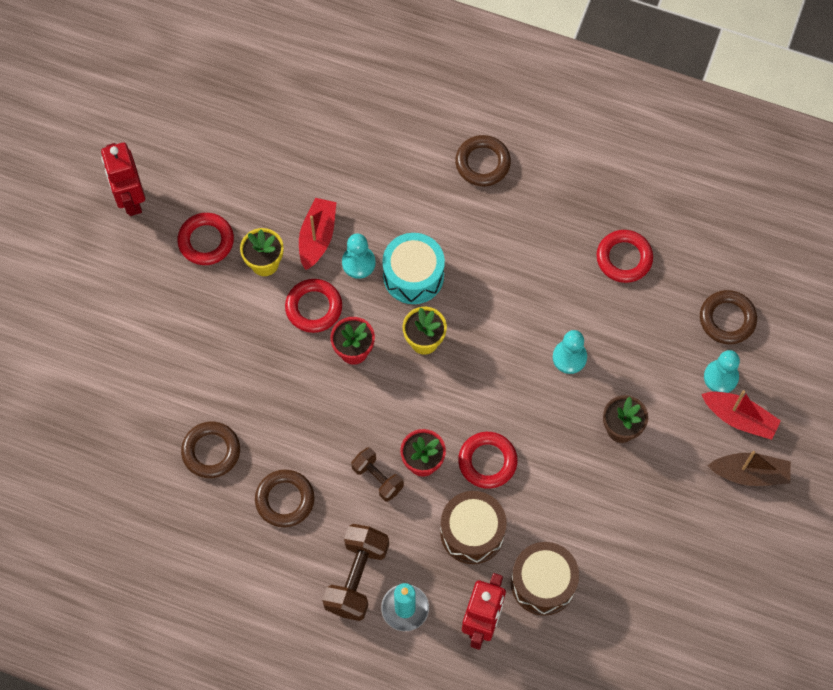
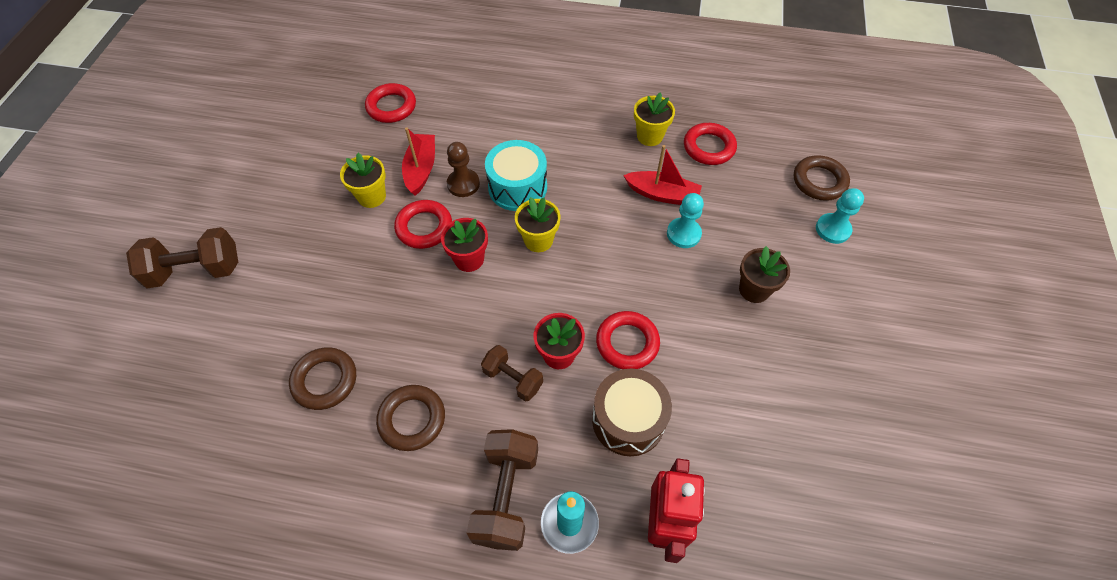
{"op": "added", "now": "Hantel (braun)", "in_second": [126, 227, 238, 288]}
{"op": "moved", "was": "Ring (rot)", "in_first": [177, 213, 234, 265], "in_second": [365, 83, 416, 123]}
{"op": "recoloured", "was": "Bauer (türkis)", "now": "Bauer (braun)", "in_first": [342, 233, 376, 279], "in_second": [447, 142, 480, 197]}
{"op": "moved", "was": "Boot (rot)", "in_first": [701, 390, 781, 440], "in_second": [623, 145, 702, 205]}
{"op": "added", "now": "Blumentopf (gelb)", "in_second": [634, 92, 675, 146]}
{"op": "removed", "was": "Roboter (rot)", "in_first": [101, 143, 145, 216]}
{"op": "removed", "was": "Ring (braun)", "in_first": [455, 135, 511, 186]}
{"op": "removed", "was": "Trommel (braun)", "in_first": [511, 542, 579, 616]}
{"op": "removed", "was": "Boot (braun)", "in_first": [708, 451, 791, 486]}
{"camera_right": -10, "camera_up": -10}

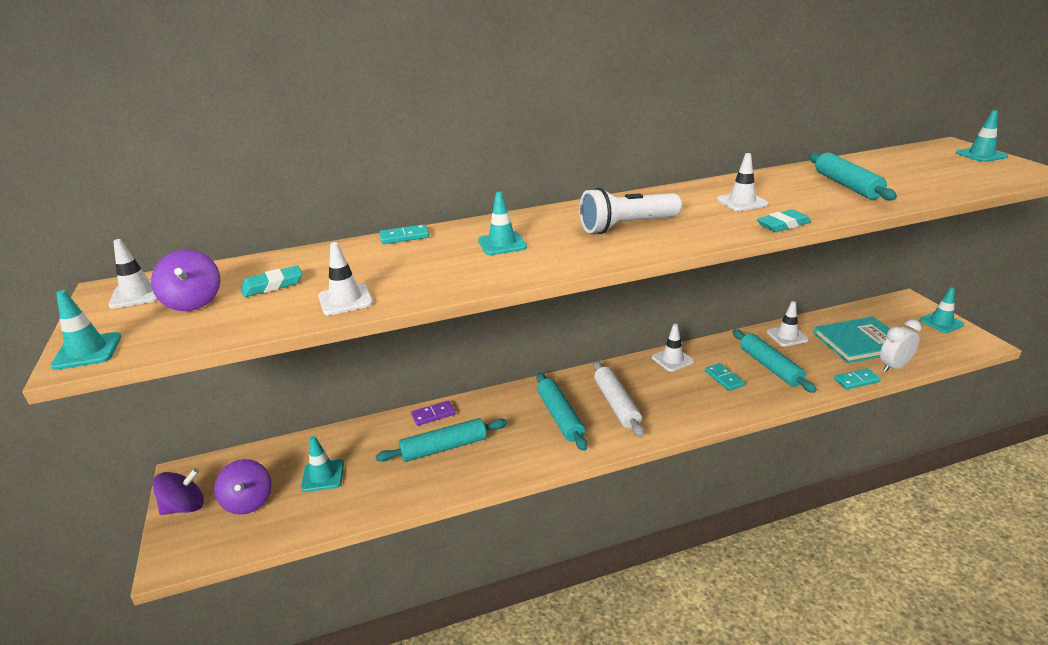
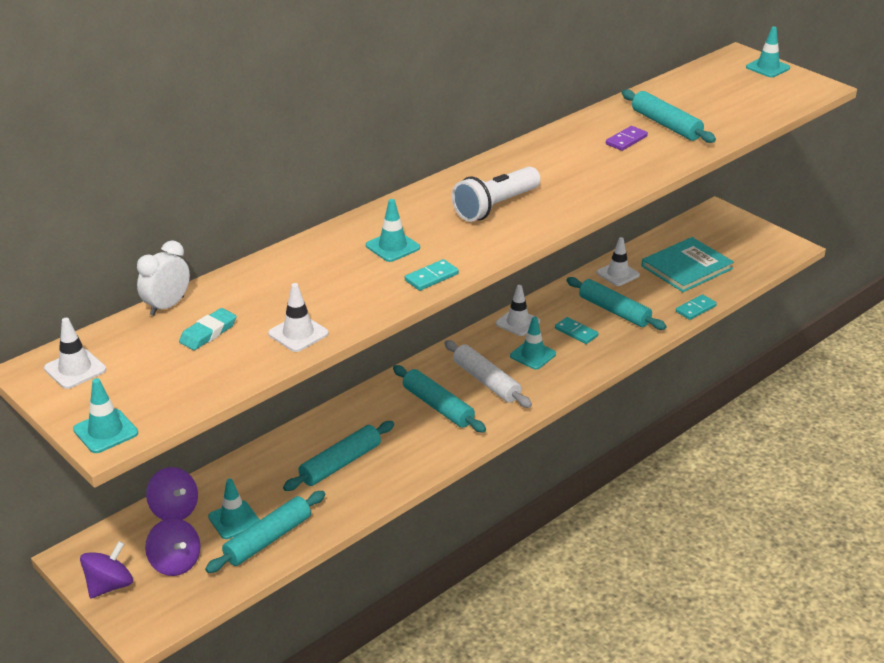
{"op": "moved", "was": "Wecker (weiß)", "in_first": [880, 319, 922, 372], "in_second": [137, 240, 190, 316]}
{"op": "moved", "was": "Kreisel (lila)", "in_first": [151, 250, 220, 311], "in_second": [146, 467, 198, 520]}
{"op": "added", "now": "Nudelholz (türkis)", "in_second": [205, 491, 325, 573]}
{"op": "moved", "was": "Dominostein (türkis)", "in_first": [379, 224, 429, 244], "in_second": [405, 259, 459, 291]}
{"op": "moved", "was": "Leitkegel (türkis)", "in_first": [919, 287, 964, 333], "in_second": [510, 317, 556, 370]}
{"op": "moved", "was": "Dominostein (lila)", "in_first": [411, 401, 456, 426], "in_second": [606, 126, 648, 151]}
{"op": "removed", "was": "Leitkegel (weiß)", "in_first": [717, 153, 769, 211]}
{"op": "removed", "was": "Radiergummi (türkis)", "in_first": [757, 209, 811, 232]}
{"camera_right": -25, "camera_up": 5}

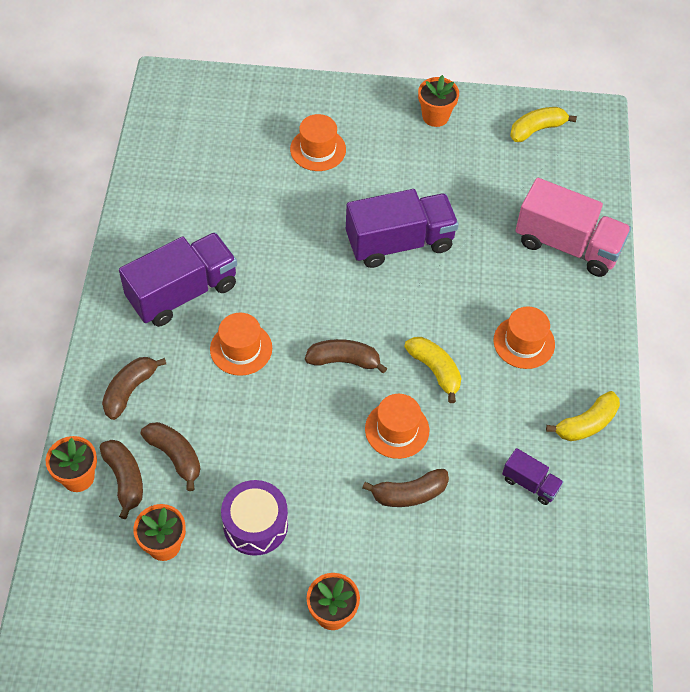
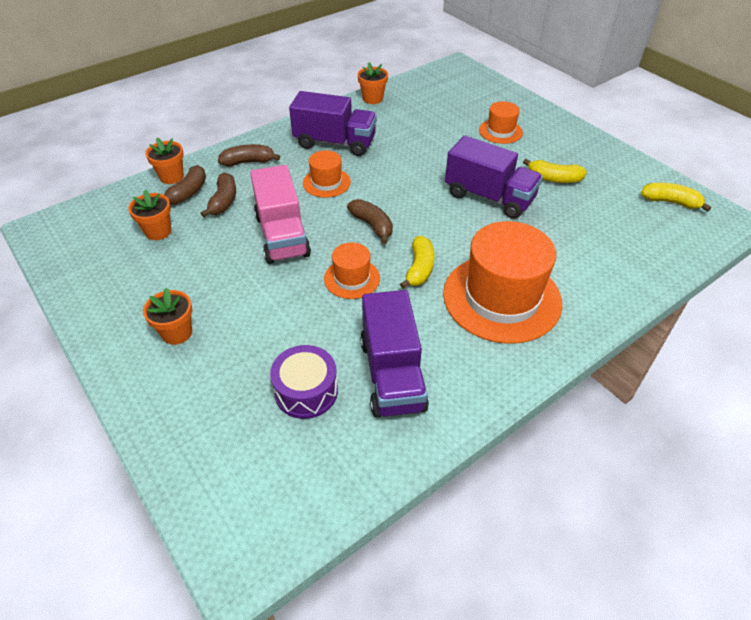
{"op": "moved", "was": "Lastwagen (rosa)", "in_first": [516, 178, 631, 277], "in_second": [250, 165, 311, 264]}
{"op": "moved", "was": "Trommel (lila)", "in_first": [221, 480, 288, 556], "in_second": [270, 345, 338, 419]}
{"op": "moved", "was": "Blumentopf (orange)", "in_first": [418, 75, 459, 127], "in_second": [357, 62, 388, 104]}
{"op": "resized", "was": "Lastwagen (lila)", "in_first": [502, 448, 564, 505], "in_second": [360, 290, 429, 417], "ratio": 2.07}
{"op": "resized", "was": "Hut (orange)", "in_first": [493, 307, 555, 369], "in_second": [443, 221, 562, 344], "ratio": 2.03}
{"op": "moved", "was": "Banane (gelb)", "in_first": [546, 391, 620, 441], "in_second": [523, 159, 587, 183]}
{"op": "removed", "was": "Banane (braun)", "in_first": [362, 469, 449, 507]}
{"camera_right": 50, "camera_up": -10}

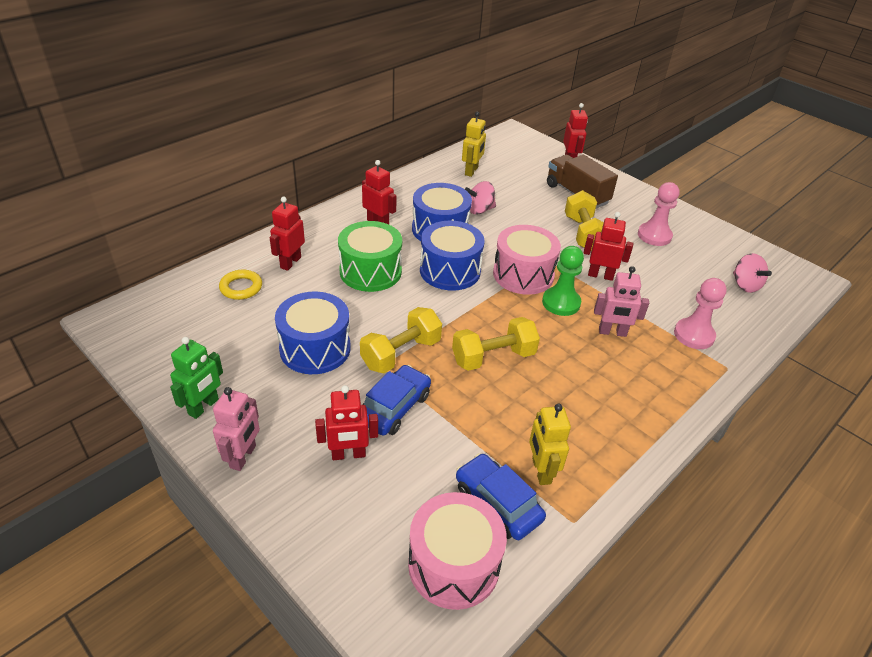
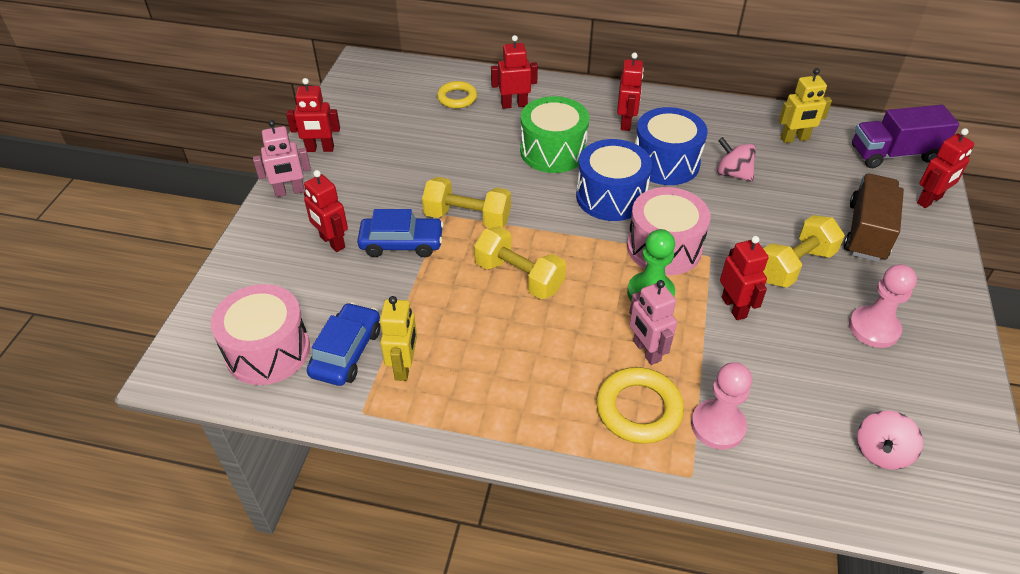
{"op": "recoloured", "was": "Roboter (grün)", "now": "Roboter (rot)", "in_first": [170, 337, 223, 419], "in_second": [286, 78, 340, 152]}
{"op": "turned", "was": "Roboter (gelb)", "in_first": [529, 404, 571, 485], "in_second": [380, 296, 417, 381], "clockwise": 135}
{"op": "added", "now": "Ring (gelb)", "in_second": [596, 367, 684, 444]}
{"op": "added", "now": "Lastwagen (lila)", "in_second": [852, 105, 959, 168]}
{"op": "removed", "was": "Trommel (blau)", "in_first": [275, 292, 351, 374]}
{"camera_right": 60, "camera_up": 5}

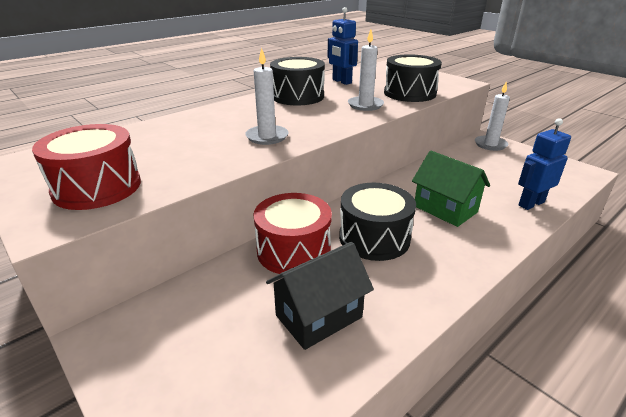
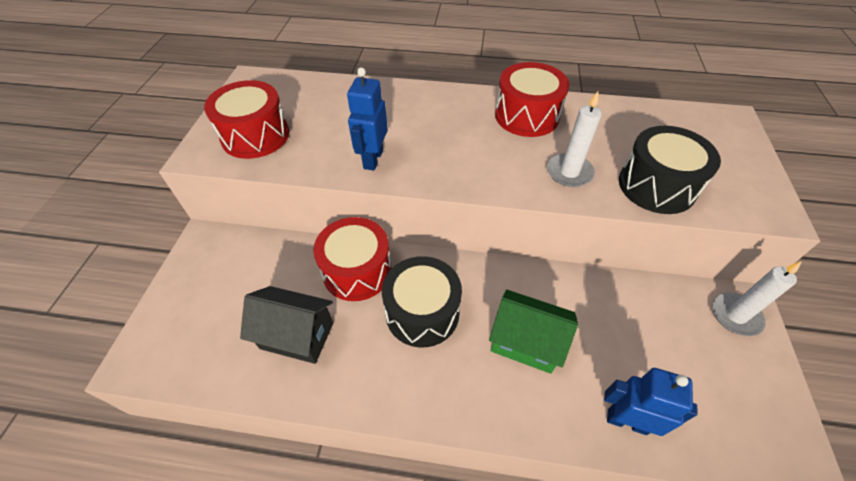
{"op": "moved", "was": "Roboter (blau)", "in_first": [328, 7, 358, 85], "in_second": [347, 67, 388, 171]}
{"op": "turned", "was": "Haus (grün)", "in_first": [412, 151, 490, 227], "in_second": [489, 290, 578, 374], "clockwise": -75}
{"op": "recoloured", "was": "Trommel (schwarz)", "now": "Trommel (rot)", "in_first": [270, 57, 325, 105], "in_second": [495, 62, 569, 137]}
{"op": "removed", "was": "Kerze (weiß)", "in_first": [245, 48, 289, 145]}
{"camera_right": 50, "camera_up": 20}

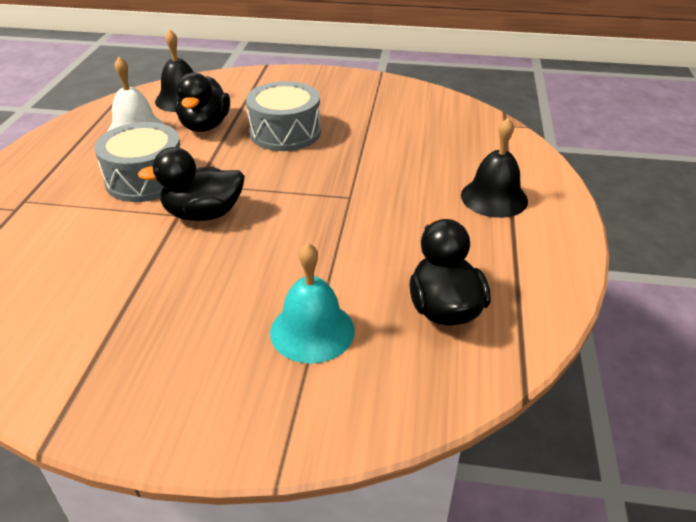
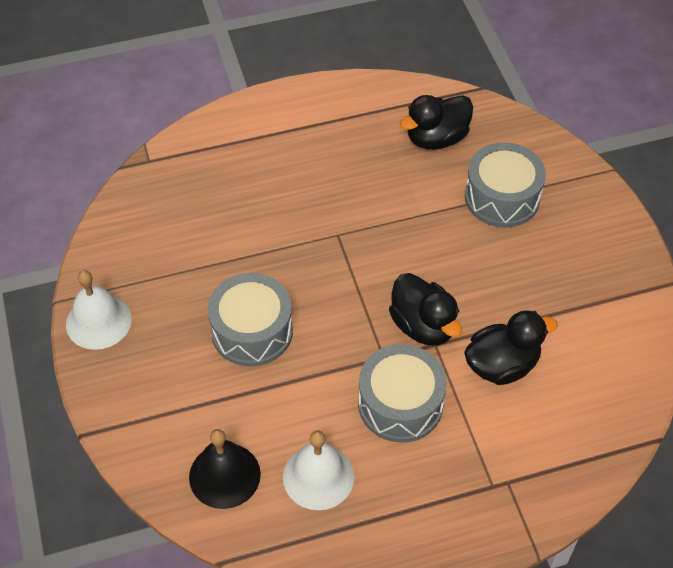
{"op": "added", "now": "Glocke (weiß)", "in_second": [66, 270, 132, 350]}
{"op": "moved", "was": "Ente (schwarz)", "in_first": [175, 72, 230, 132], "in_second": [464, 310, 558, 385]}
{"op": "replaced", "was": "Glocke (türkis)", "now": "Trommel (grau)", "in_first": [270, 243, 355, 364], "in_second": [465, 142, 546, 228]}
{"op": "removed", "was": "Glocke (schwarz)", "in_first": [461, 117, 528, 218]}
{"camera_right": -115, "camera_up": 15}

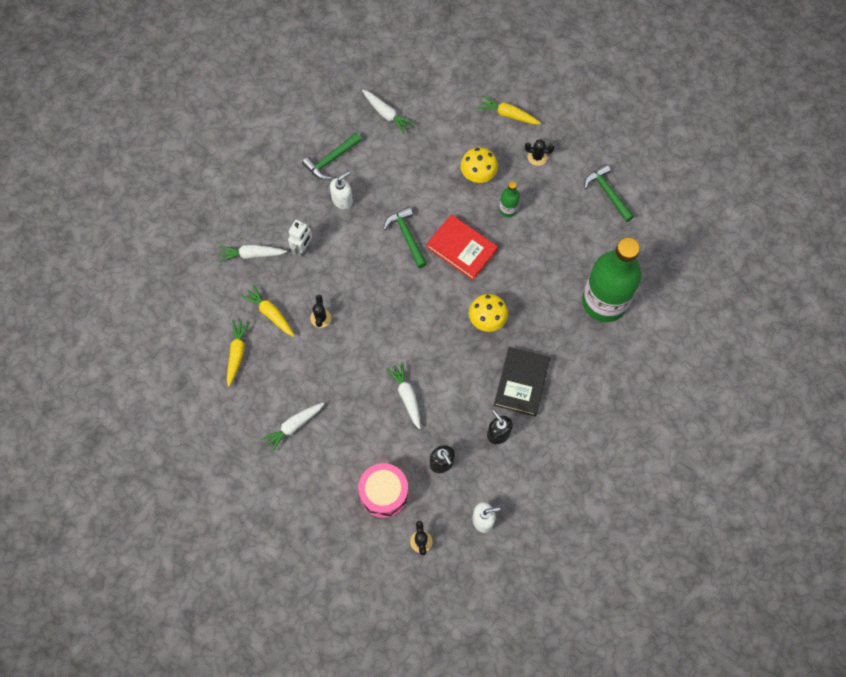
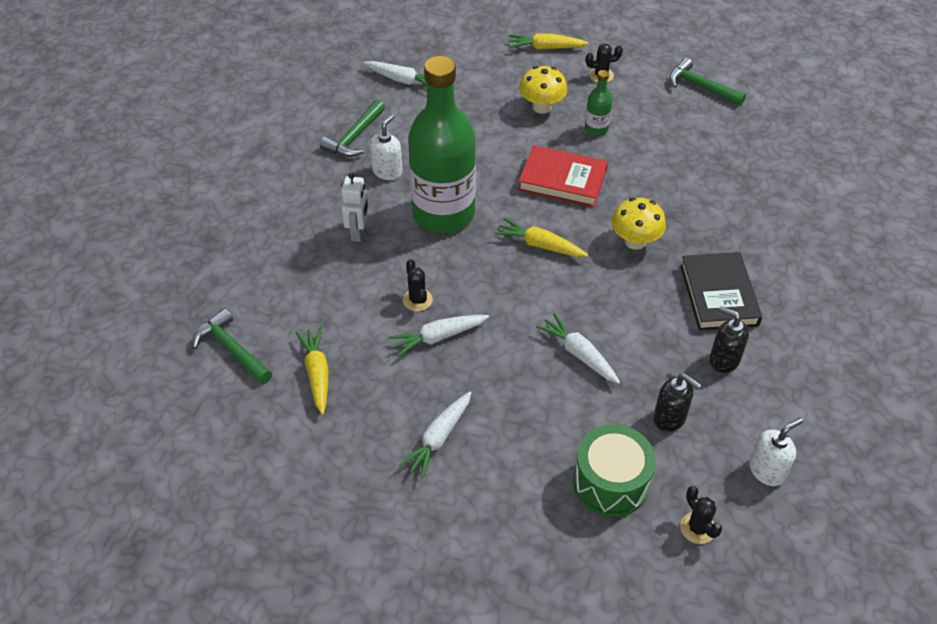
{"op": "moved", "was": "Hammer (grün)", "in_first": [383, 207, 427, 268], "in_second": [193, 308, 272, 384]}
{"op": "moved", "was": "Karotte (weiß)", "in_first": [219, 245, 287, 262], "in_second": [389, 315, 489, 357]}
{"op": "moved", "was": "Flasche (grün)", "in_first": [582, 237, 642, 322], "in_second": [408, 56, 476, 233]}
{"op": "moved", "was": "Karotte (gelb)", "in_first": [241, 284, 294, 337], "in_second": [495, 218, 588, 257]}
{"op": "recoloured", "was": "Trommel (rosa)", "now": "Trommel (grün)", "in_first": [358, 463, 408, 518], "in_second": [573, 424, 656, 517]}
{"camera_right": -20, "camera_up": -20}

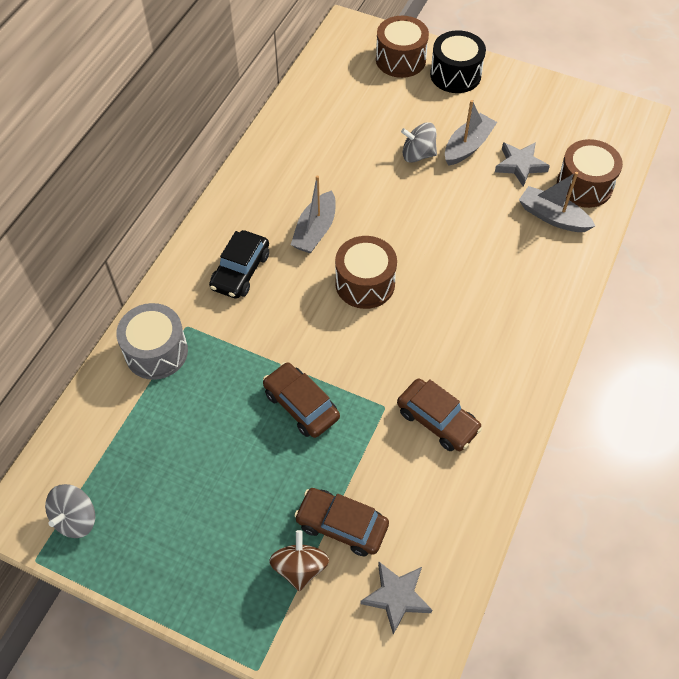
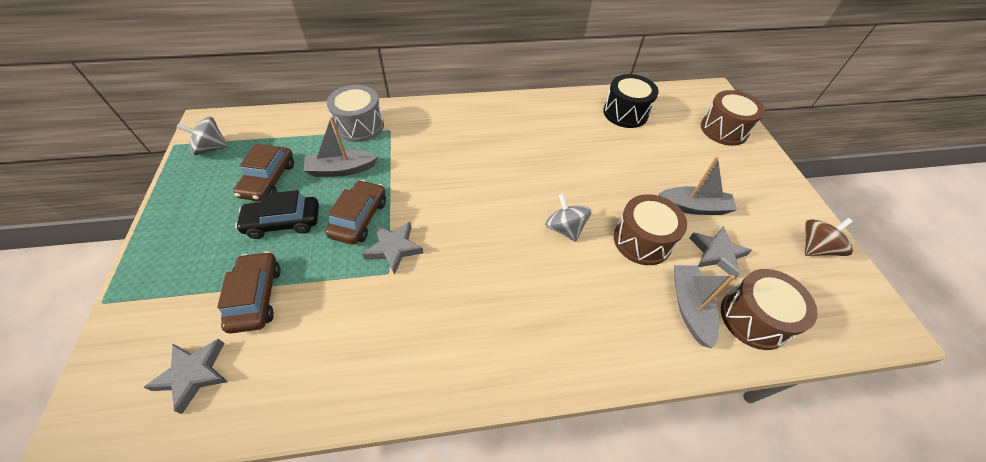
{"op": "moved", "was": "Auto (braun)", "in_first": [397, 378, 482, 451], "in_second": [233, 144, 294, 201]}
{"op": "moved", "was": "Auto (schwarz)", "in_first": [209, 230, 269, 299], "in_second": [235, 190, 319, 239]}
{"op": "moved", "was": "Boot (grau)", "in_first": [291, 175, 336, 254], "in_second": [303, 116, 379, 177]}
{"op": "added", "now": "Stern (grau)", "in_second": [362, 222, 423, 275]}
{"op": "moved", "was": "Kreisel (grau)", "in_first": [401, 123, 437, 163], "in_second": [545, 193, 592, 242]}
{"op": "moved", "was": "Trommel (schwarz)", "in_first": [430, 30, 486, 93], "in_second": [603, 74, 659, 128]}
{"op": "moved", "was": "Trommel (braun)", "in_first": [335, 236, 397, 309], "in_second": [614, 194, 687, 265]}
{"op": "moved", "was": "Kreisel (braun)", "in_first": [269, 530, 329, 591], "in_second": [805, 218, 853, 256]}
{"camera_right": 55, "camera_up": -5}

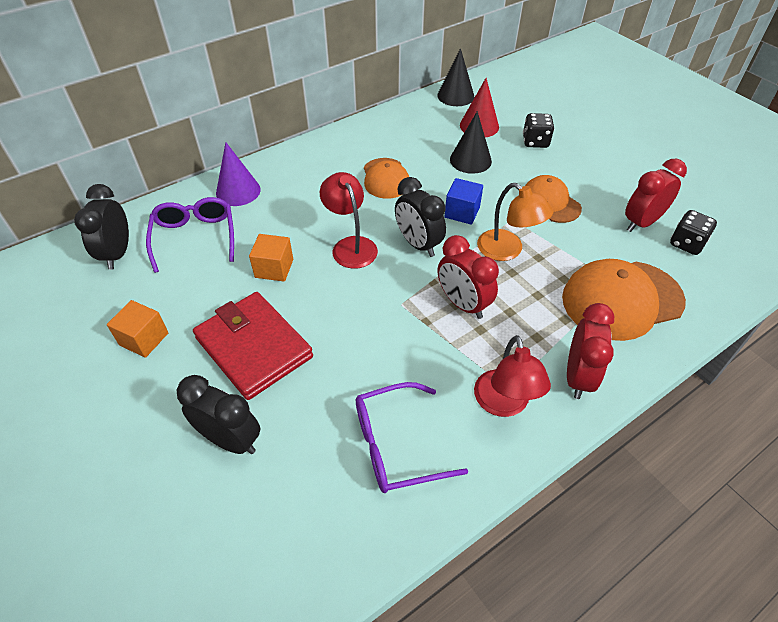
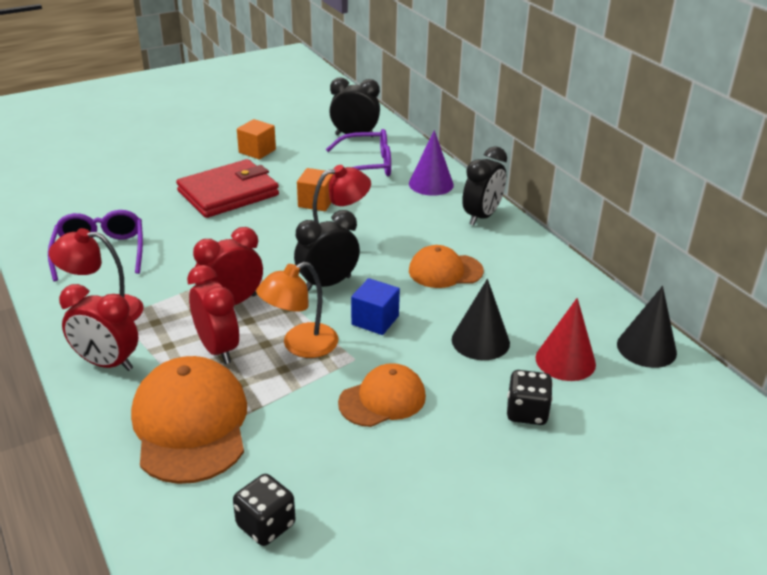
{"op": "moved", "was": "Wecker (rot)", "in_first": [625, 159, 687, 232], "in_second": [187, 265, 239, 364]}
{"op": "moved", "was": "Wecker (schwarz)", "in_first": [177, 375, 260, 454], "in_second": [462, 146, 507, 226]}
{"camera_right": 95, "camera_up": -15}

